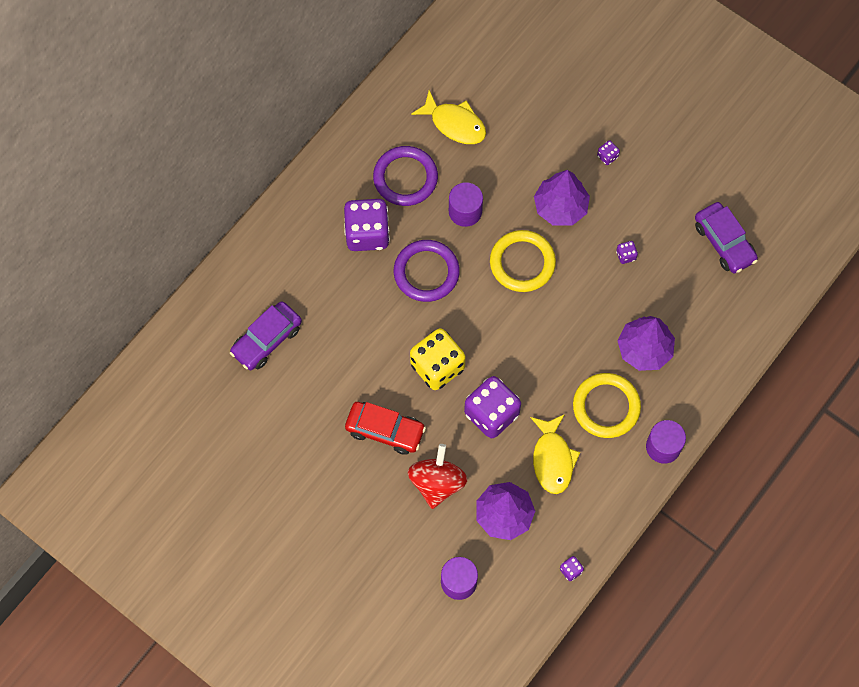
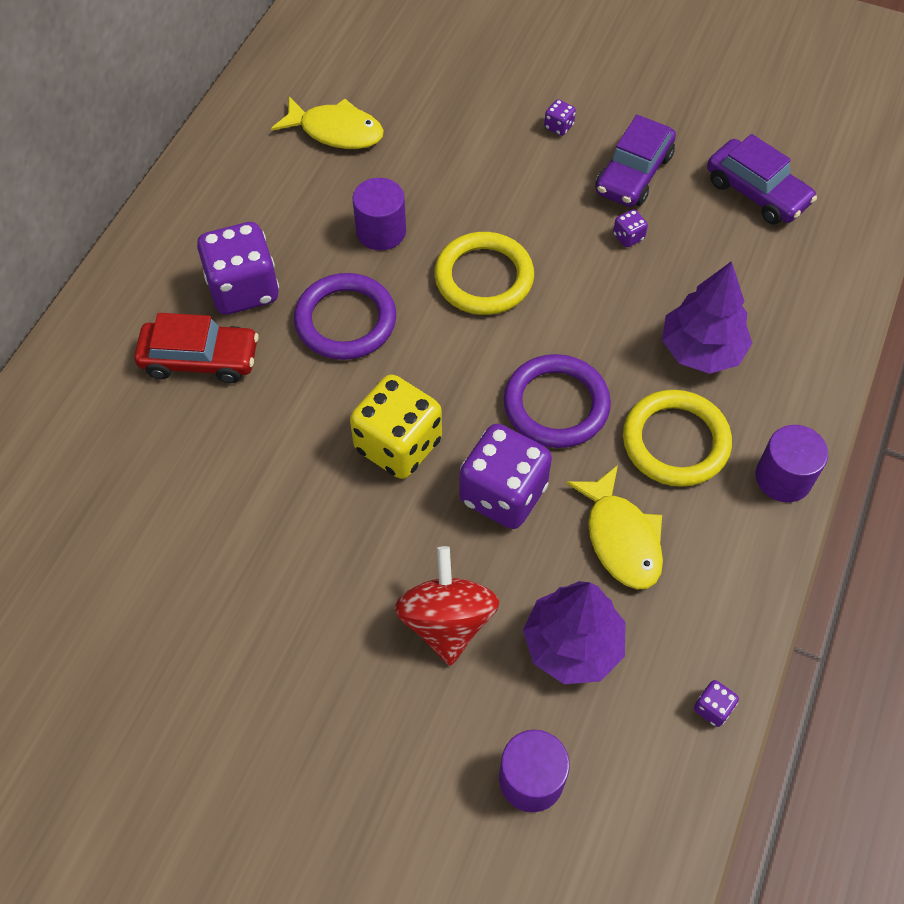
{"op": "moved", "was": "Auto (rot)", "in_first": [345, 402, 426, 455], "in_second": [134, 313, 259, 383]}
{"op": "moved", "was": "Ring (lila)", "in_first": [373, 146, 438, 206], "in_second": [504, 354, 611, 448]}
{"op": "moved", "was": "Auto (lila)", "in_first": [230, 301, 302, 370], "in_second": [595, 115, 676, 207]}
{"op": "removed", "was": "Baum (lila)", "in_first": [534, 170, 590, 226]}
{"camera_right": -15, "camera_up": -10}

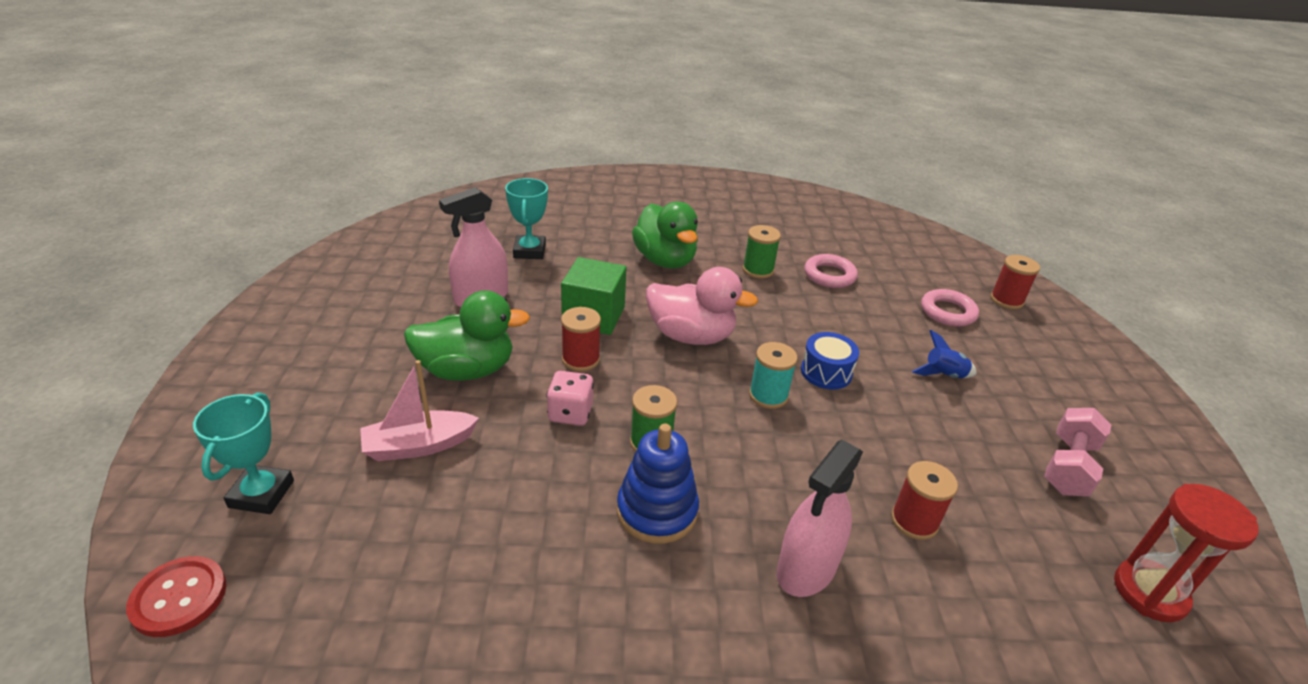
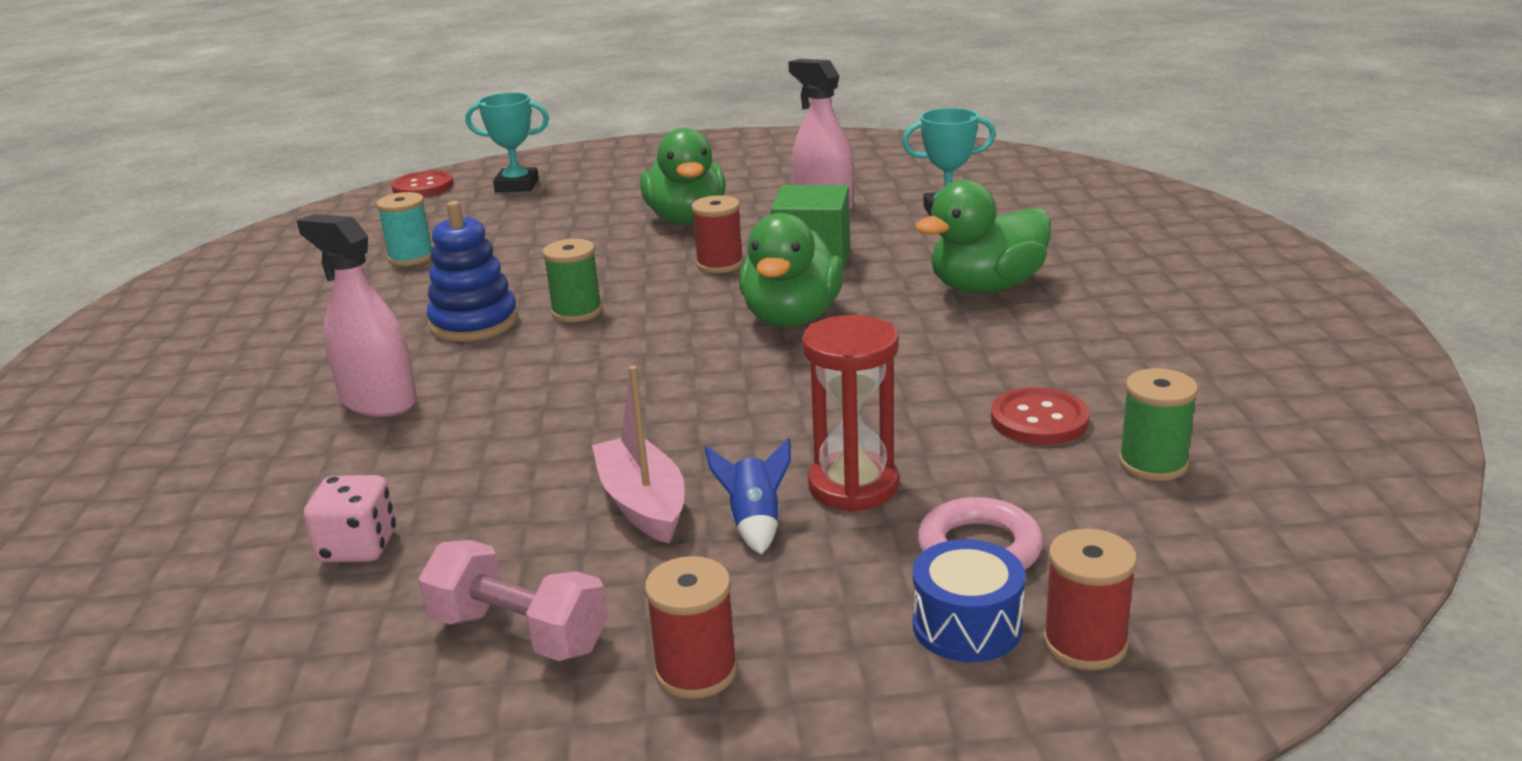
{"op": "moved", "was": "Spielwürfel (rosa)", "in_first": [546, 371, 594, 426], "in_second": [304, 475, 396, 562]}
{"op": "moved", "was": "Garnrolle (türkis)", "in_first": [749, 342, 798, 409], "in_second": [376, 192, 432, 266]}
{"op": "moved", "was": "Boot (rosa)", "in_first": [360, 360, 479, 461], "in_second": [592, 366, 685, 543]}
{"op": "moved", "was": "Garnrolle (rot)", "in_first": [891, 461, 958, 540], "in_second": [645, 556, 738, 699]}
{"op": "recoloured", "was": "Ente (rosa)", "now": "Ente (grün)", "in_first": [646, 267, 758, 345], "in_second": [739, 213, 844, 327]}
{"op": "moved", "was": "Sanduhr (rot)", "in_first": [1114, 484, 1259, 622], "in_second": [802, 315, 899, 512]}
{"op": "moved", "was": "Trommel (blau)", "in_first": [801, 332, 859, 389], "in_second": [913, 539, 1025, 662]}
{"op": "replaced", "was": "Ring (rosa)", "now": "Knopf (rot)", "in_first": [804, 254, 858, 288], "in_second": [991, 387, 1090, 445]}
{"op": "moved", "was": "Garnrolle (grün)", "in_first": [743, 225, 781, 279], "in_second": [1119, 368, 1198, 481]}
{"camera_right": 90, "camera_up": -10}

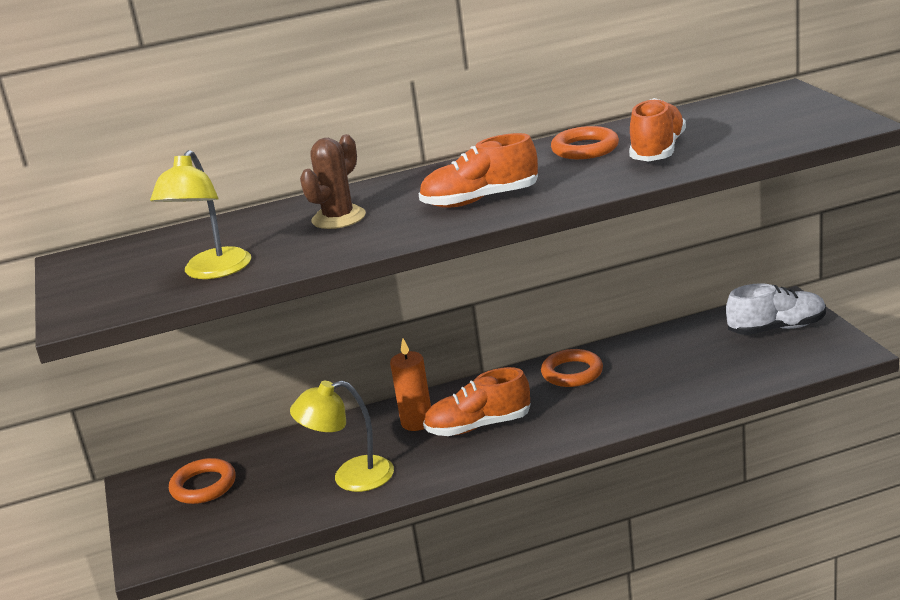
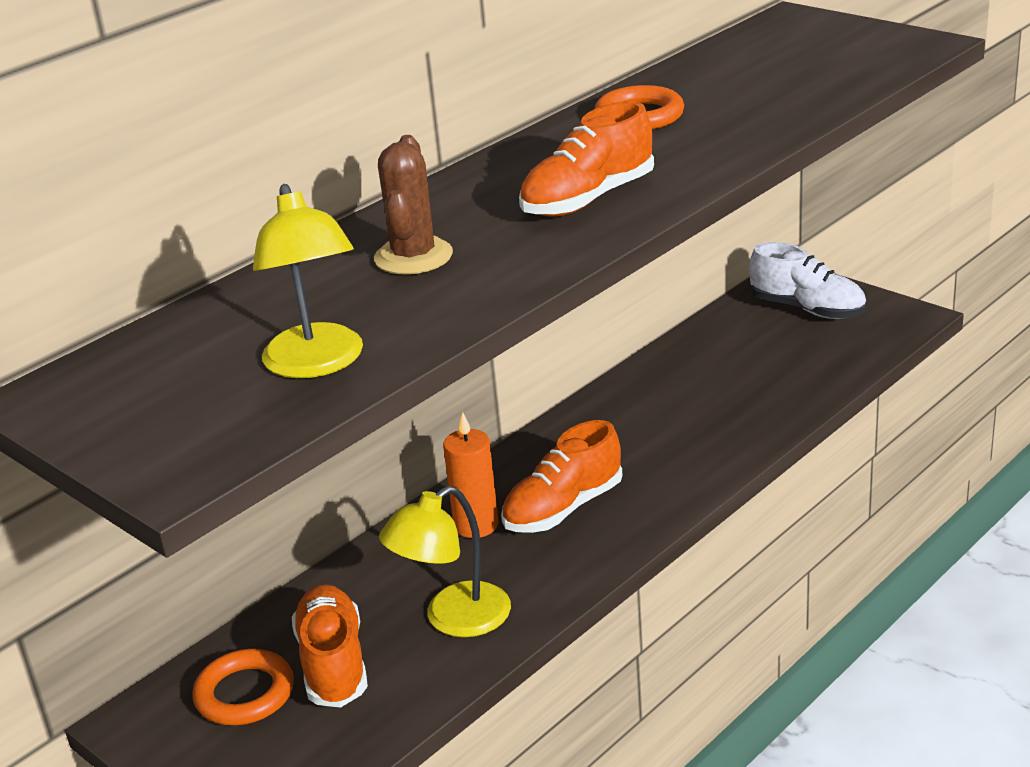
{"op": "moved", "was": "Schuh (orange)", "in_first": [629, 98, 686, 162], "in_second": [292, 584, 368, 707]}
{"op": "turned", "was": "Schuh (weiß)", "in_first": [726, 283, 826, 335], "in_second": [749, 242, 866, 319], "clockwise": 75}
{"op": "removed", "was": "Ring (orange)", "in_first": [541, 349, 603, 387]}
{"camera_right": -30, "camera_up": 5}

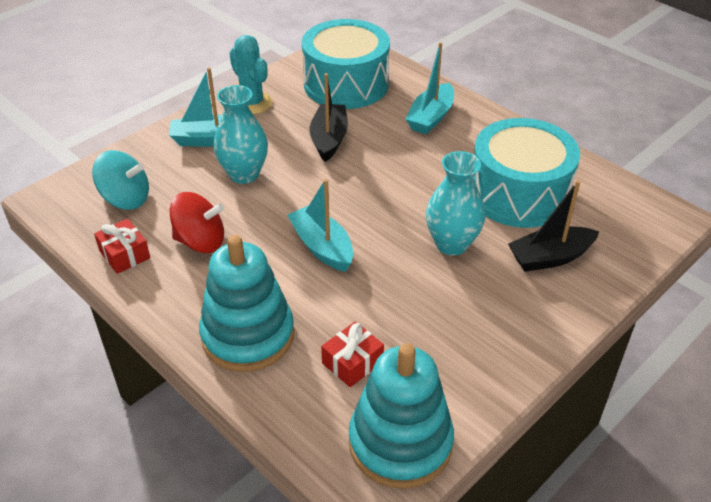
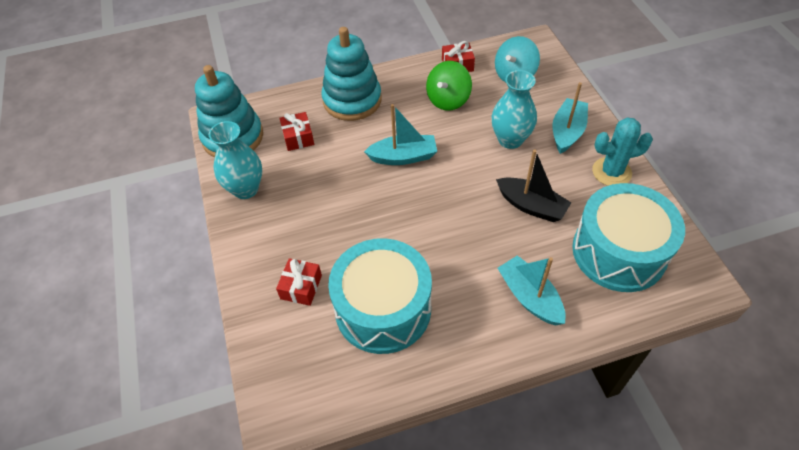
{"op": "moved", "was": "Vase (türkis)", "in_first": [426, 151, 485, 256], "in_second": [209, 121, 262, 199]}
{"op": "replaced", "was": "Boot (schwarz)", "now": "Geschenk (rot)", "in_first": [508, 180, 599, 272], "in_second": [276, 258, 322, 306]}
{"op": "recoloured", "was": "Kreisel (rot)", "now": "Kreisel (grün)", "in_first": [170, 192, 224, 253], "in_second": [426, 61, 472, 111]}
{"camera_right": 120, "camera_up": 10}

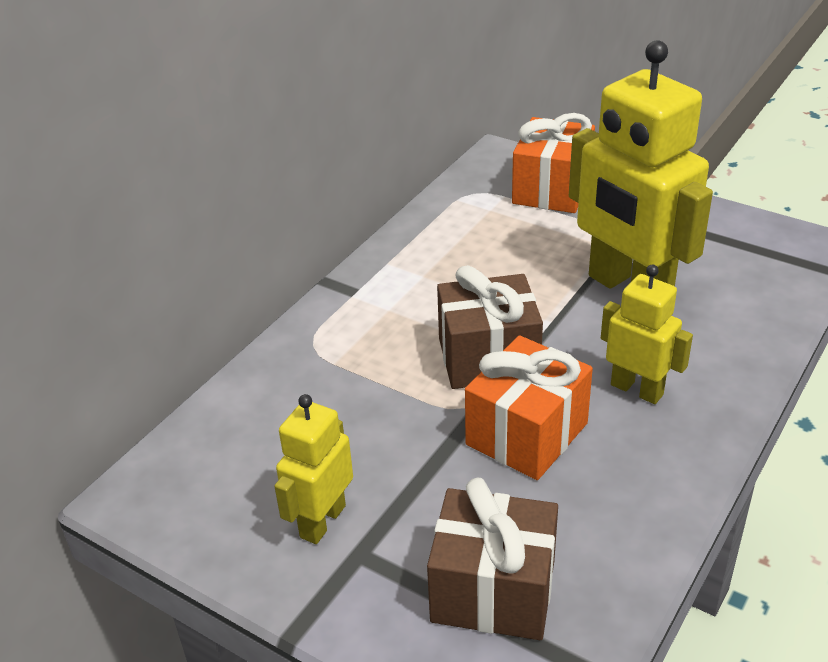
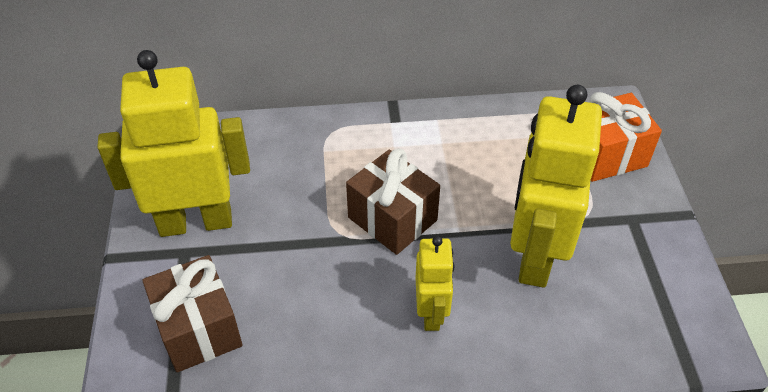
{"op": "resized", "was": "Roboter (gelb)", "in_first": [274, 394, 353, 544], "in_second": [97, 50, 250, 237], "ratio": 1.9}
{"op": "removed", "was": "Geschenk (orange)", "in_first": [465, 335, 593, 480]}
{"camera_right": 50, "camera_up": 10}

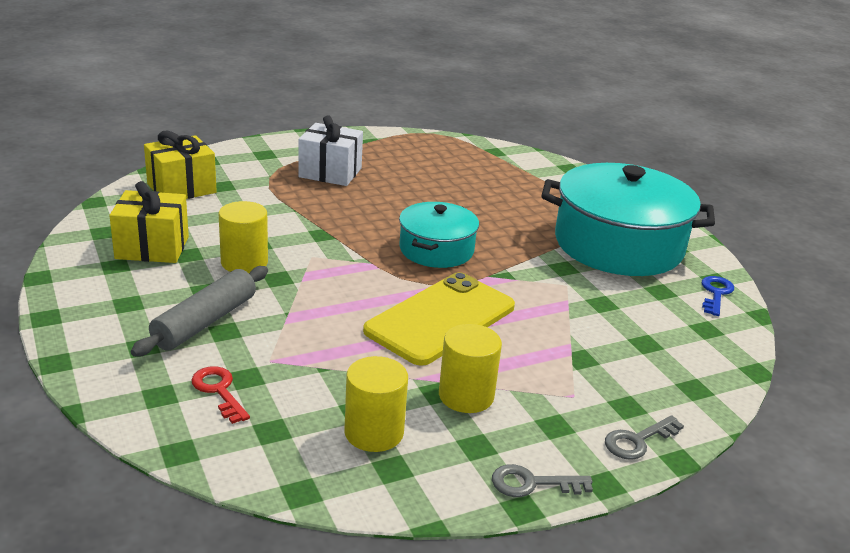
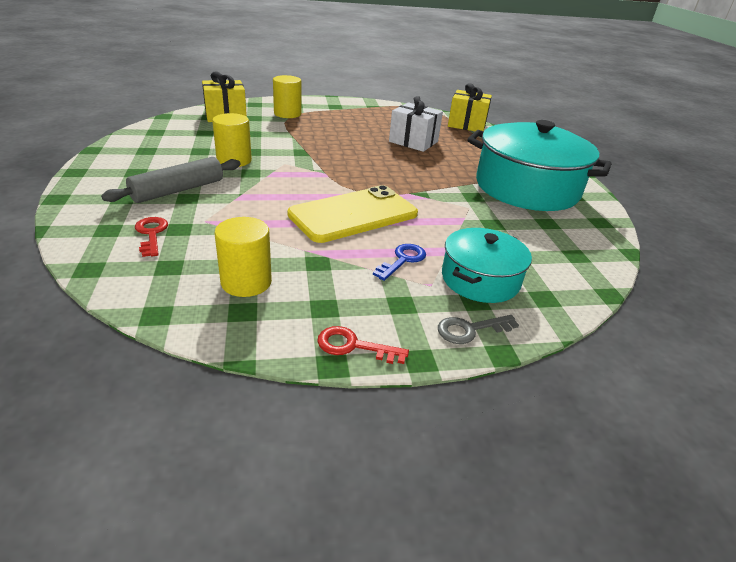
{"op": "moved", "was": "Vollzylinder (gelb)", "in_first": [439, 324, 502, 413], "in_second": [273, 75, 301, 118]}
{"op": "recoloured", "was": "Schlüssel (grau)", "now": "Schlüssel (rot)", "in_first": [492, 464, 593, 497], "in_second": [317, 326, 409, 364]}
{"op": "moved", "was": "Schlüssel (blau)", "in_first": [702, 276, 734, 316], "in_second": [373, 244, 426, 281]}
{"op": "moved", "was": "Geschenk (weiß)", "in_first": [298, 115, 363, 186], "in_second": [389, 96, 443, 152]}
{"op": "moved", "was": "Kochtopf (türkis)", "in_first": [399, 202, 479, 268], "in_second": [442, 228, 532, 303]}
{"op": "moved", "was": "Geschenk (gelb)", "in_first": [109, 181, 189, 263], "in_second": [448, 83, 492, 131]}
{"camera_right": 15, "camera_up": 5}

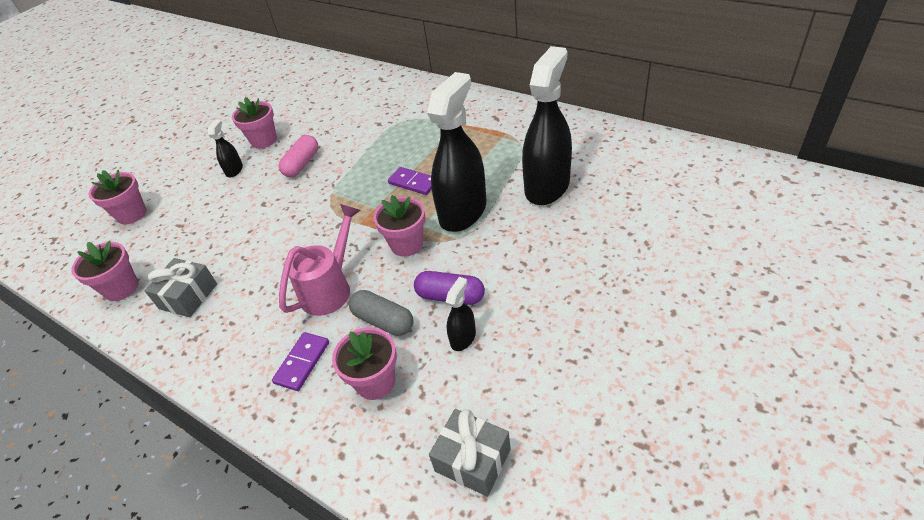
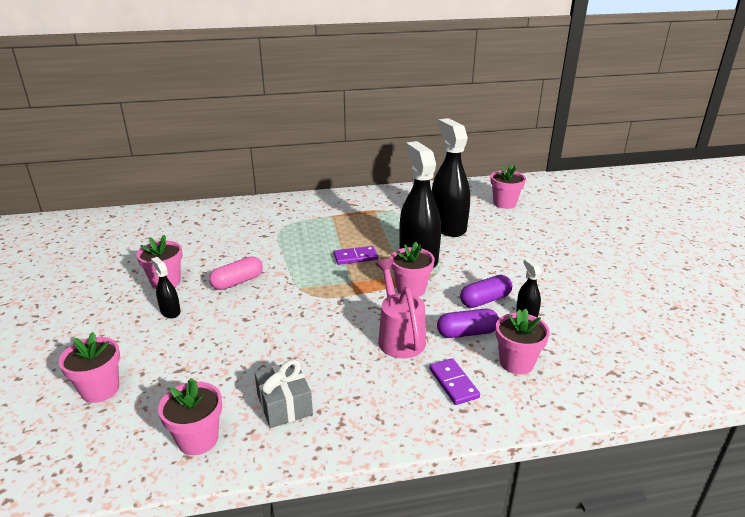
{"op": "turned", "was": "Kapsel (rosa)", "in_first": [279, 135, 318, 177], "in_second": [209, 256, 263, 290], "clockwise": 75}
{"op": "recoloured", "was": "Kapsel (grau)", "now": "Kapsel (lila)", "in_first": [349, 290, 413, 336], "in_second": [437, 309, 499, 338]}
{"op": "added", "now": "Blumentopf (rosa)", "in_second": [490, 164, 526, 209]}
{"op": "removed", "was": "Geschenk (grau)", "in_first": [429, 409, 511, 497]}
{"camera_right": -50, "camera_up": -15}

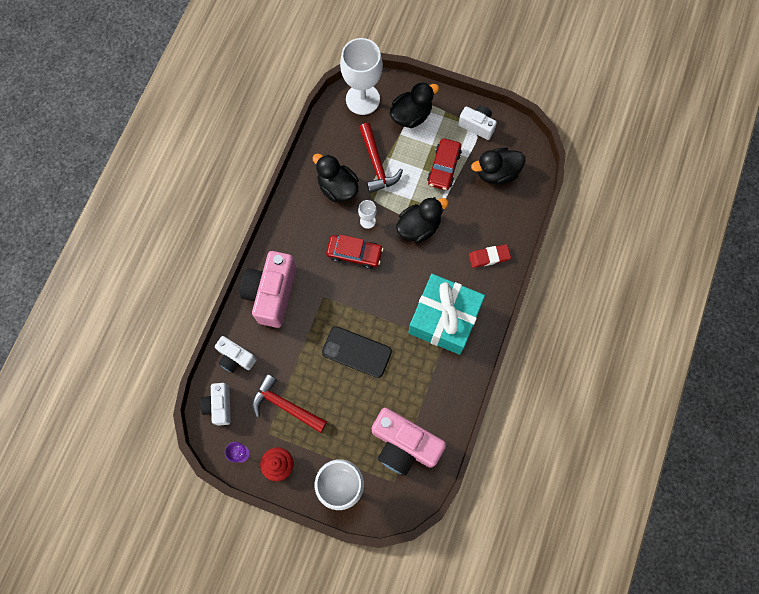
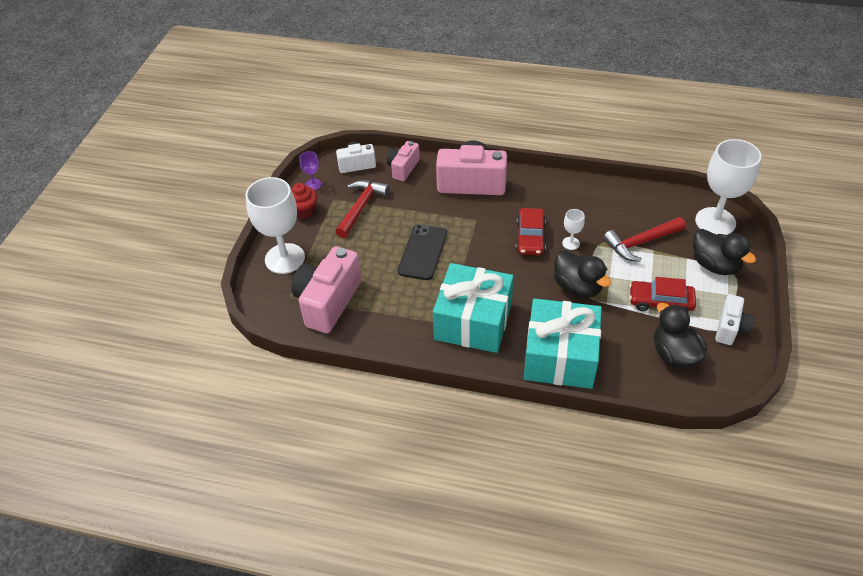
{"op": "recoloured", "was": "Kamera (weiß)", "now": "Kamera (rosa)", "in_first": [215, 336, 257, 373], "in_second": [387, 141, 420, 181]}
{"op": "replaced", "was": "Radiergummi (rot)", "now": "Geschenk (türkis)", "in_first": [469, 244, 511, 268], "in_second": [524, 298, 602, 389]}
{"op": "removed", "was": "Ente (schwarz)", "in_first": [312, 154, 359, 202]}
{"camera_right": 85, "camera_up": -25}

